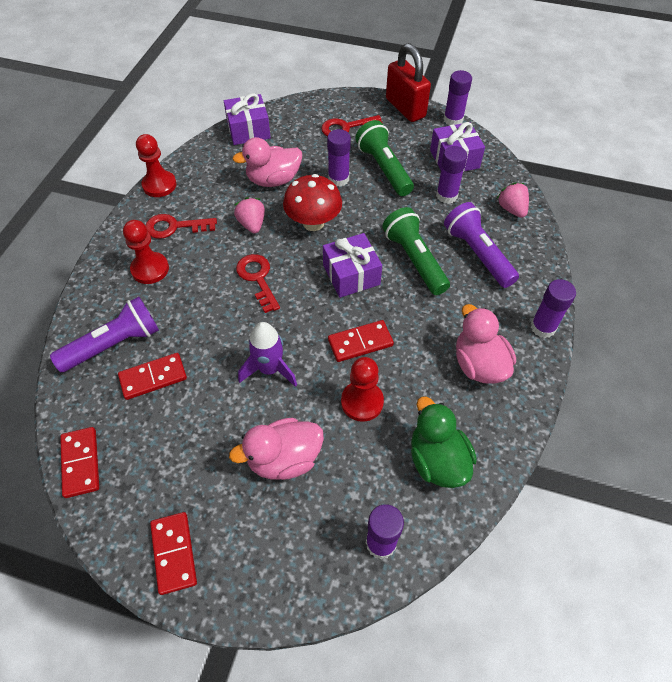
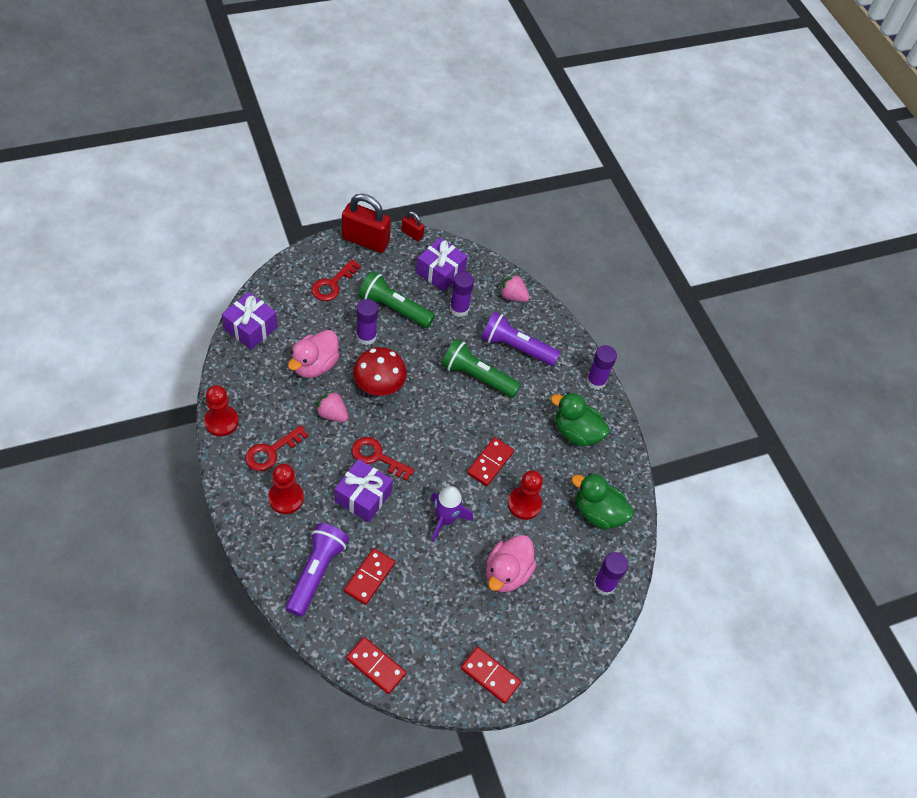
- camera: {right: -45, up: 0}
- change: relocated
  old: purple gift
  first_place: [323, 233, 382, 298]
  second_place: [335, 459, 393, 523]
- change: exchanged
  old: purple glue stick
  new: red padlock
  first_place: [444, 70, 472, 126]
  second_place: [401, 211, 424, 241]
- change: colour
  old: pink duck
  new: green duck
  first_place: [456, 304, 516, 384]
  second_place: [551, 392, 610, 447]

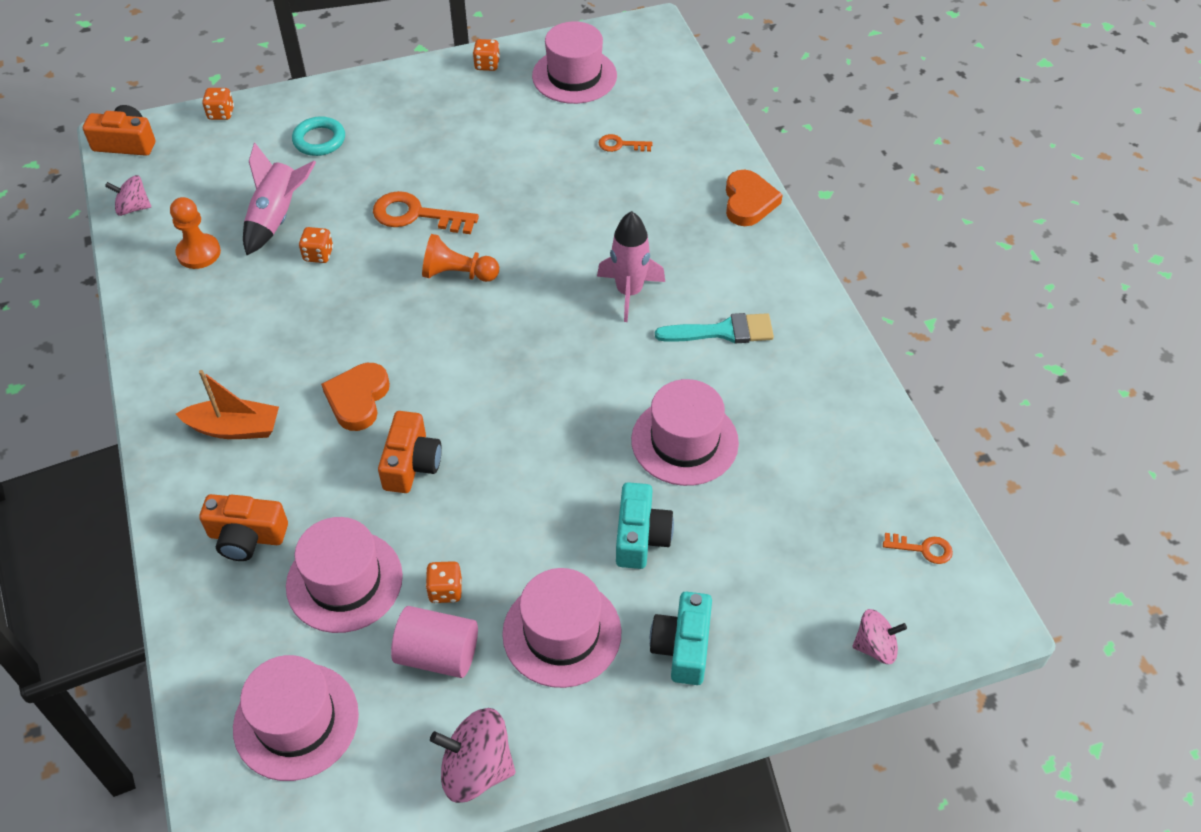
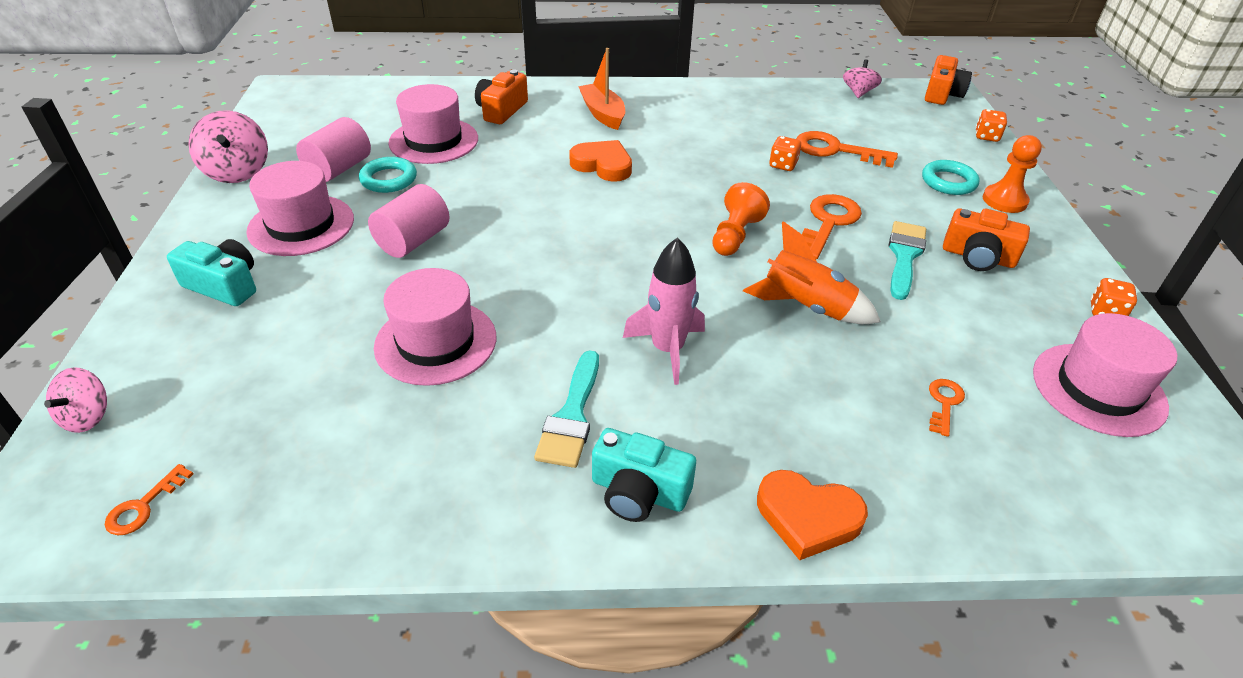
- camera: {right: 105, up: -10}
- change: missing
  old: pink hat
  first_place: [233, 655, 359, 781]
- change: appeared
  new: pink cylinder
  second_place: [368, 184, 450, 258]
- change: appeared
  new: orange rocket
  second_place: [743, 221, 881, 324]
- change: appeared
  new: turquoise brush
  second_place: [889, 221, 926, 300]
- change: relocated
  old: orange pawn
  first_place: [170, 197, 221, 269]
  second_place: [983, 135, 1042, 213]
- change: relocated
  old: orange camera
  first_place: [378, 411, 442, 493]
  second_place: [943, 208, 1030, 271]
- change: relocated
  old: turquoise camera
  first_place: [616, 482, 674, 569]
  second_place: [592, 428, 696, 522]
- change: exchanged
  old: pink rocket
  new: orange key
  first_place: [243, 142, 316, 255]
  second_place: [796, 131, 898, 168]
- change: exchanged
  old: orange dice
  new: turquoise ring
  first_place: [425, 561, 462, 603]
  second_place: [359, 157, 417, 193]
- change: spun
  old: orange boat
  first_place: [176, 370, 279, 439]
  second_place: [578, 48, 625, 130]
  degrees: 135
- change: spun
  old: pink spinning top
  first_place: [430, 708, 515, 803]
  second_place: [188, 110, 268, 183]
  degrees: 135

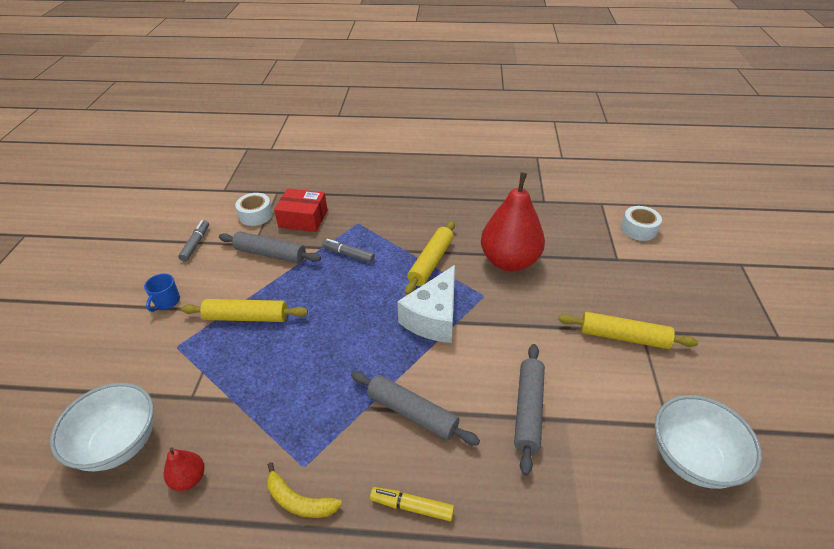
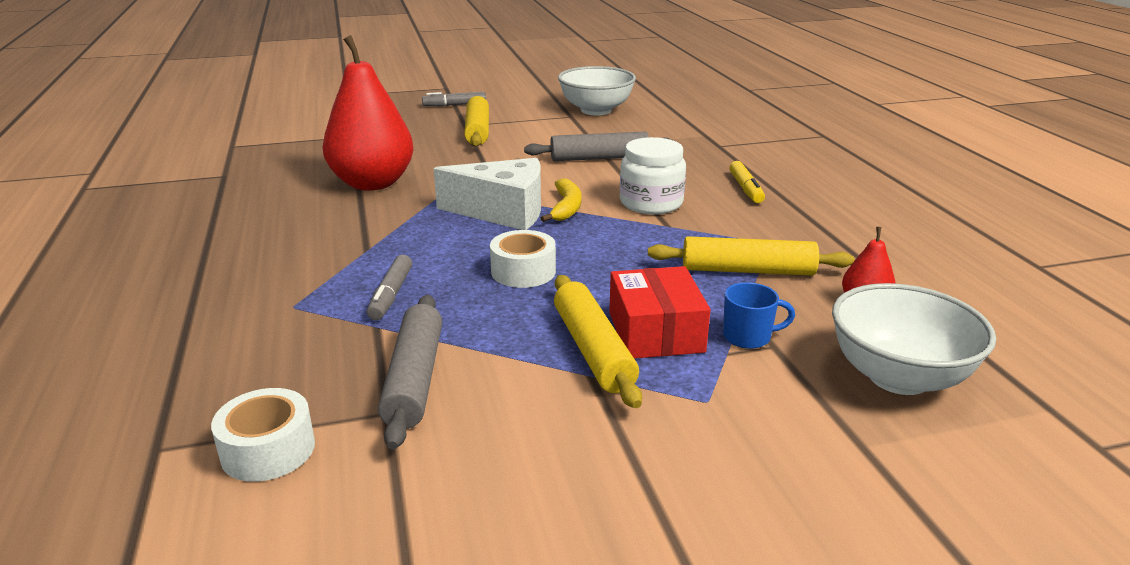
- camera: {right: -110, up: -15}
- change: relocated
  old: blue mug
  first_place: [144, 273, 180, 312]
  second_place: [723, 282, 795, 349]
- change: relocated
  old: grey marker
  first_place: [178, 220, 209, 262]
  second_place: [422, 92, 486, 106]
- change: relocated
  old: yellow banana
  first_place: [267, 462, 342, 518]
  second_place: [541, 178, 581, 222]
- change: relocated
  old: red box
  first_place: [274, 188, 327, 232]
  second_place: [609, 266, 711, 359]
- change: relocated
  old: yellow rolling pin
  first_place: [405, 221, 455, 295]
  second_place: [648, 236, 854, 276]
- change: relocated
  old: white tape
  first_place: [621, 206, 662, 241]
  second_place: [490, 230, 556, 288]
- change: exchanged
  old: grey rolling pin
  new: white jar
  first_place: [351, 371, 480, 446]
  second_place: [620, 137, 686, 214]

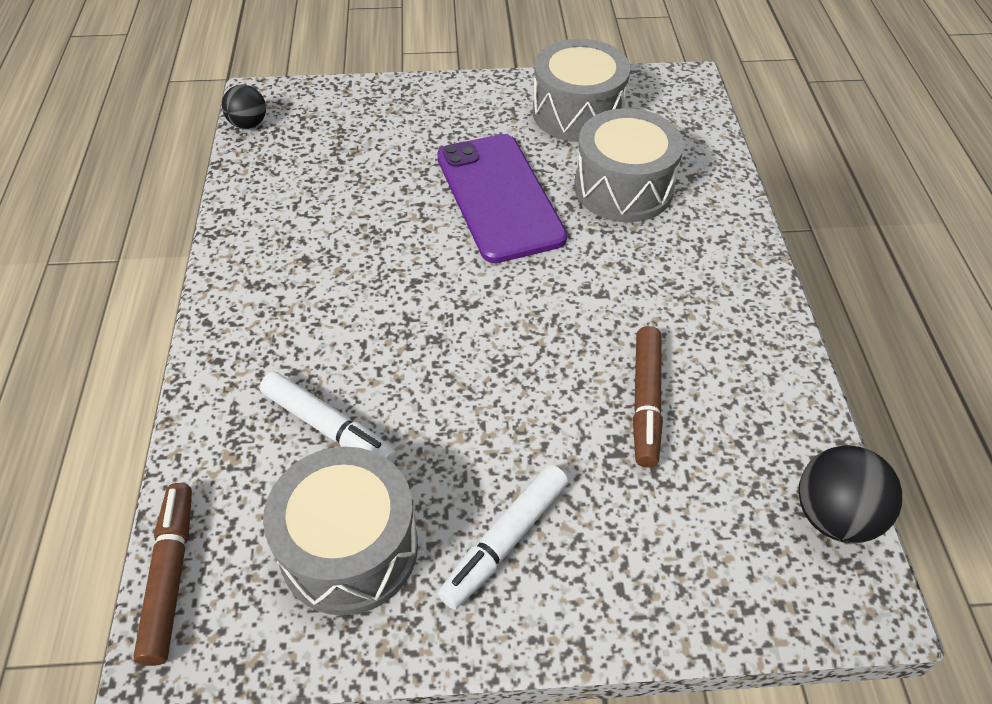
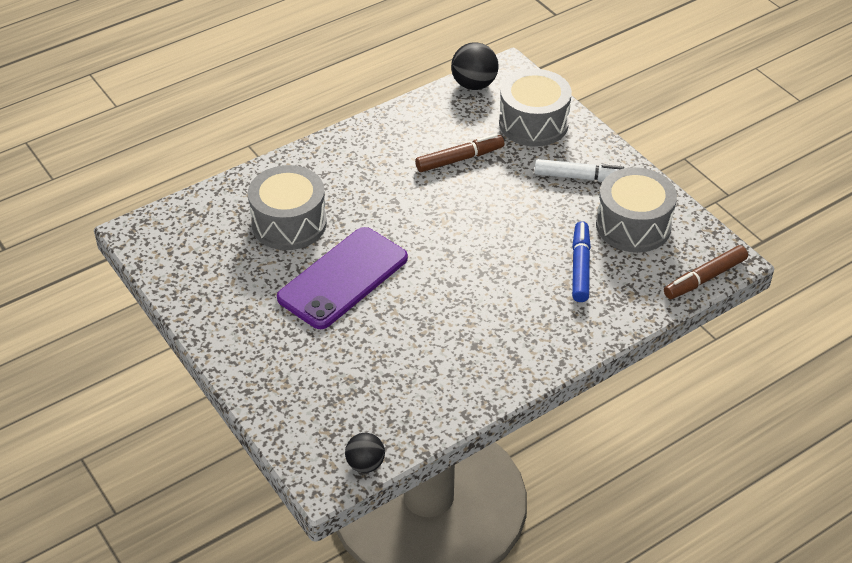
- camera: {right: -120, up: -5}
- change: relocated
  old: grey drum
  first_place: [533, 39, 630, 142]
  second_place: [499, 69, 572, 147]
- change: colour
  old: white marker
  new: blue marker
  first_place: [260, 371, 397, 463]
  second_place: [572, 221, 591, 302]

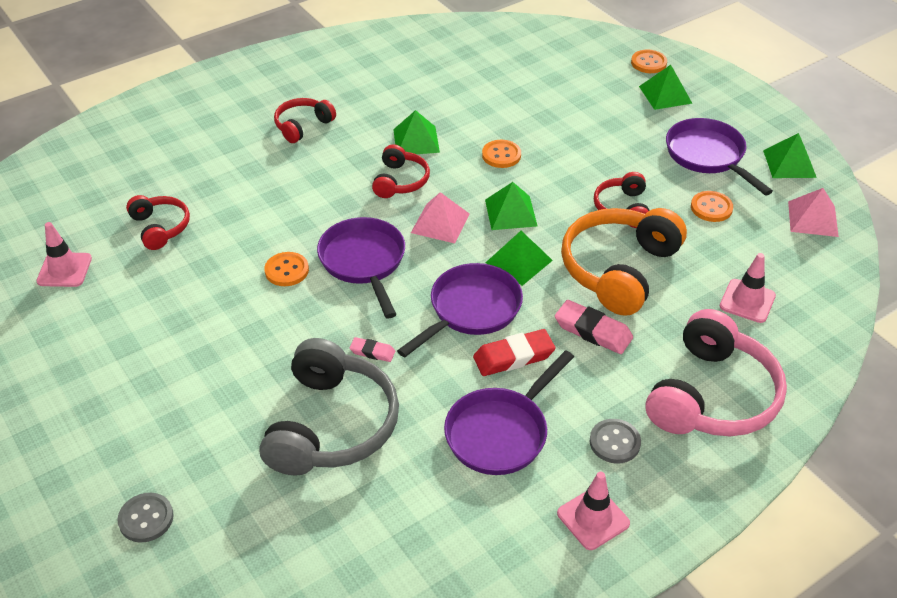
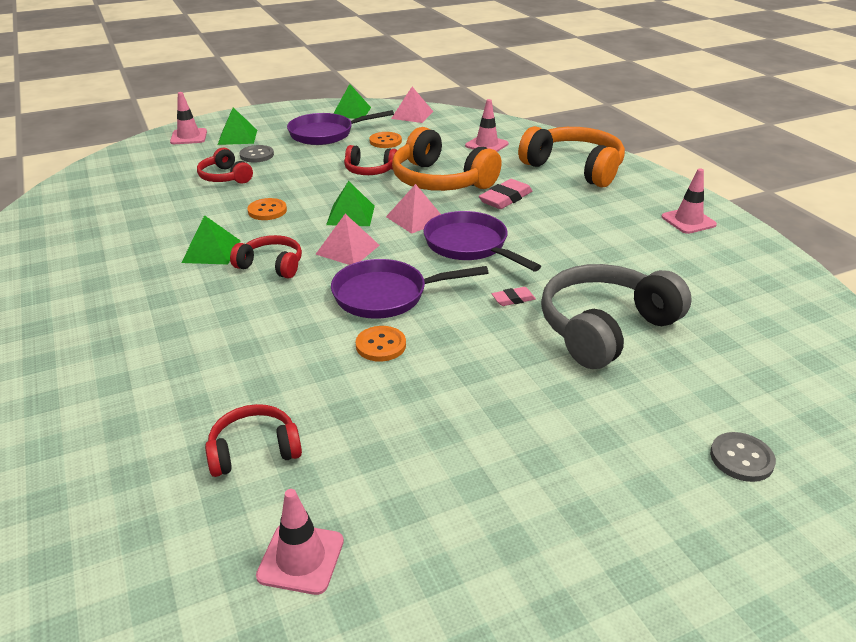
- camera: {right: -80, up: -10}
- change: missing
  old: purple pan
  first_place: [444, 350, 574, 475]
- change: missing
  old: red eraser
  first_place: [473, 329, 556, 376]
- change: relocated
  old: red headphones
  first_place: [274, 98, 336, 143]
  second_place: [197, 148, 253, 184]
- change: relocated
  old: grey button
  first_place: [590, 419, 641, 464]
  second_place: [239, 145, 274, 163]
- change: exchanged
  old: orange button
  new: pink traffic cone
  first_place: [631, 50, 667, 73]
  second_place: [170, 92, 207, 144]
- change: colour
  old: green pyramid
  new: pink pyramid
  first_place: [485, 231, 553, 286]
  second_place: [386, 184, 441, 234]
- change: colour
  old: pink headphones
  new: orange headphones
  first_place: [646, 309, 787, 436]
  second_place: [518, 126, 625, 187]
- change: spun
  old: grey headphones
  first_place: [260, 338, 399, 476]
  second_place: [541, 264, 692, 369]
  degrees: -60
- change: spun
  old: pink eraser
  first_place: [349, 337, 395, 362]
  second_place: [492, 287, 536, 306]
  degrees: 45

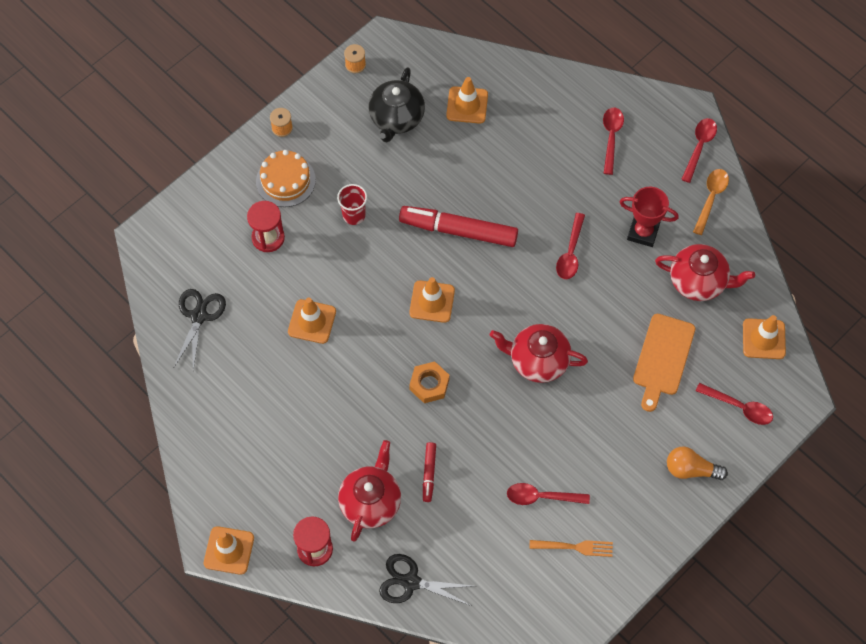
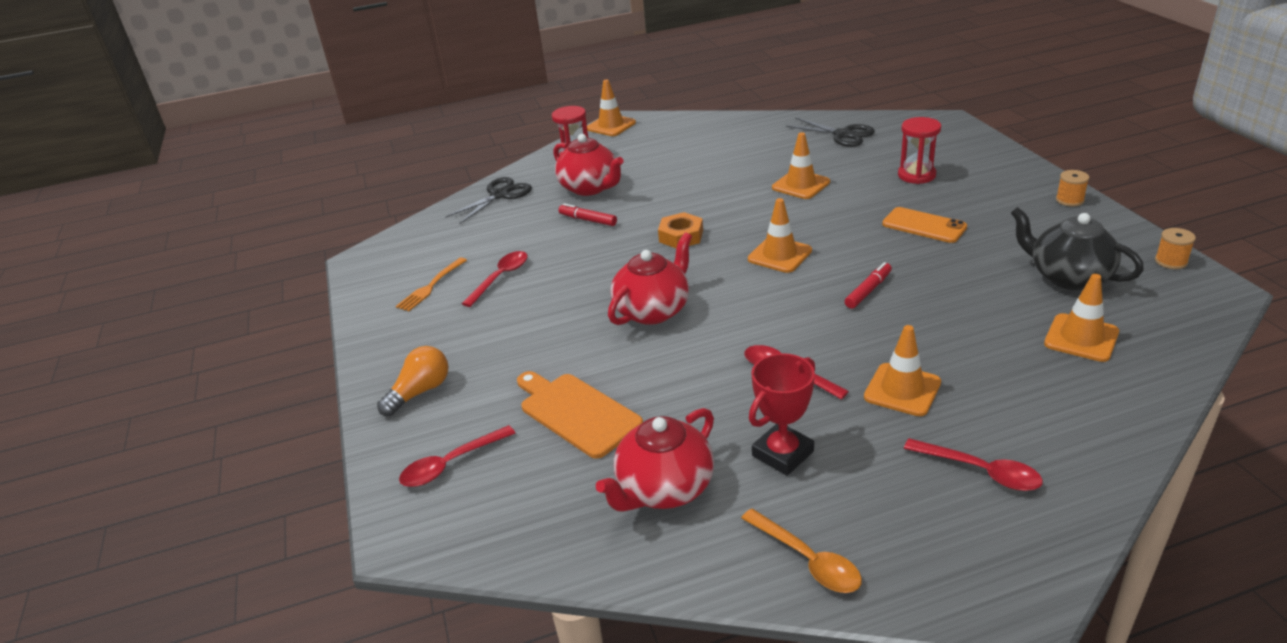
- camera: {right: 120, up: -30}
- change: missing
  old: orange cake
  first_place: [256, 150, 316, 207]
- change: missing
  old: red spoon
  first_place: [681, 118, 717, 183]
- change: relocated
  old: orange traffic cone
  first_place: [743, 315, 786, 359]
  second_place: [864, 325, 941, 416]
- change: exchanged
  old: red cup
  new: orange phone
  first_place: [337, 184, 367, 225]
  second_place: [882, 207, 967, 243]
- change: size
  old: red marker
  first_place: [399, 206, 518, 247]
  second_place: [845, 262, 892, 309]
  factor: 0.48

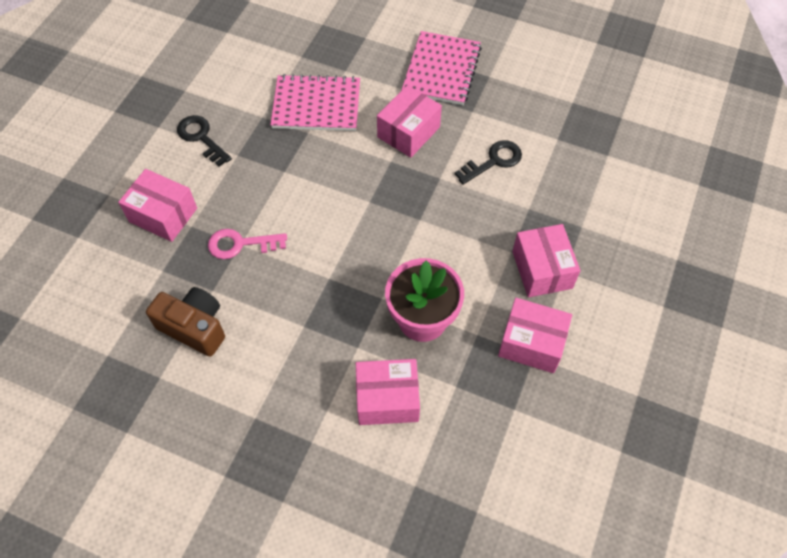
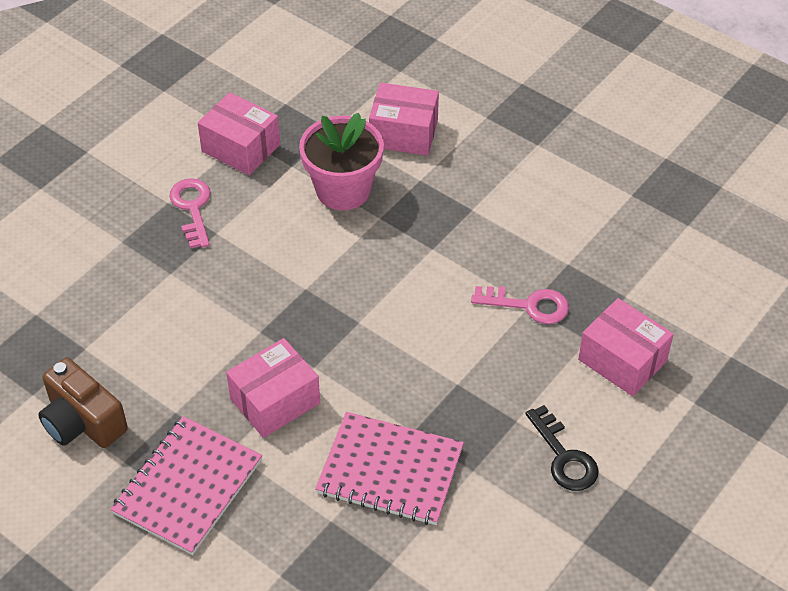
- camera: {right: -165, up: -10}
- change: missing
  old: black key
  first_place: [455, 140, 522, 185]
- change: relocated
  old: brown camera
  first_place: [146, 287, 225, 357]
  second_place: [38, 358, 128, 448]
- change: exchanged
  old: pink box
  new: pink key
  first_place: [512, 224, 581, 297]
  second_place: [169, 178, 211, 249]

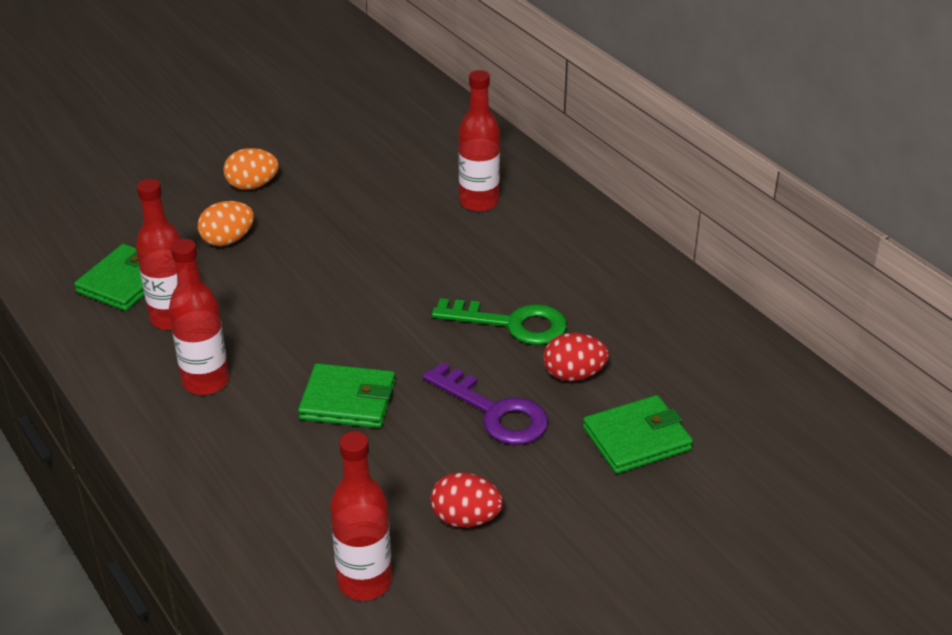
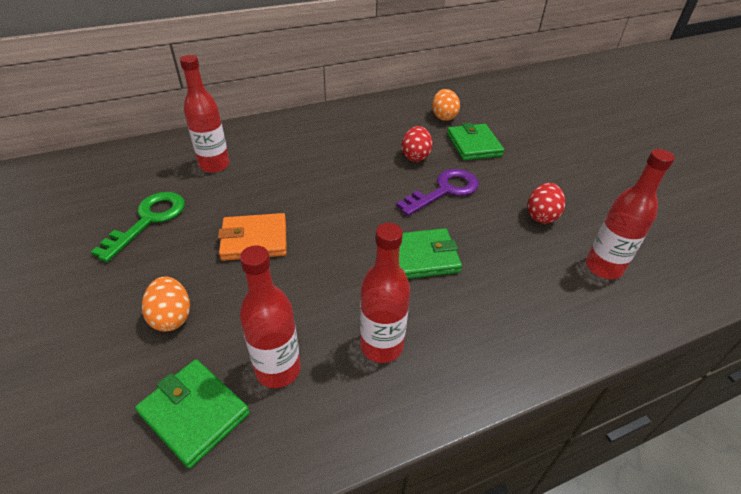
- camera: {right: -80, up: 5}
- change: appeared
  new: orange wallet
  second_place: [218, 213, 287, 261]
- change: relocated
  old: orange egg
  first_place: [223, 148, 279, 190]
  second_place: [432, 89, 460, 121]
- change: relocated
  old: green key
  first_place: [432, 298, 567, 345]
  second_place: [91, 192, 185, 262]
- change: spun
  old: green wallet
  first_place: [298, 363, 395, 428]
  second_place: [399, 228, 462, 279]
  degrees: 60

